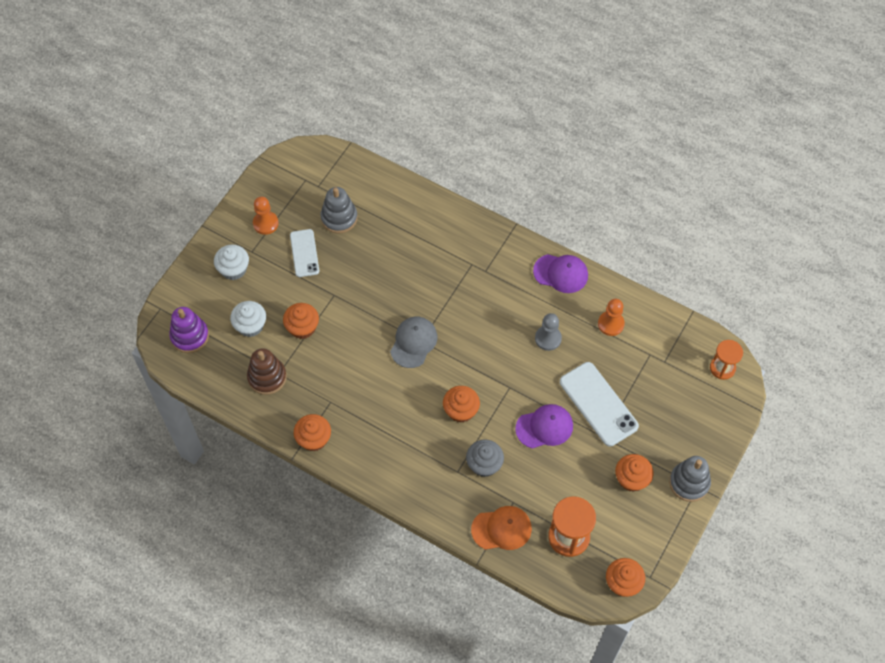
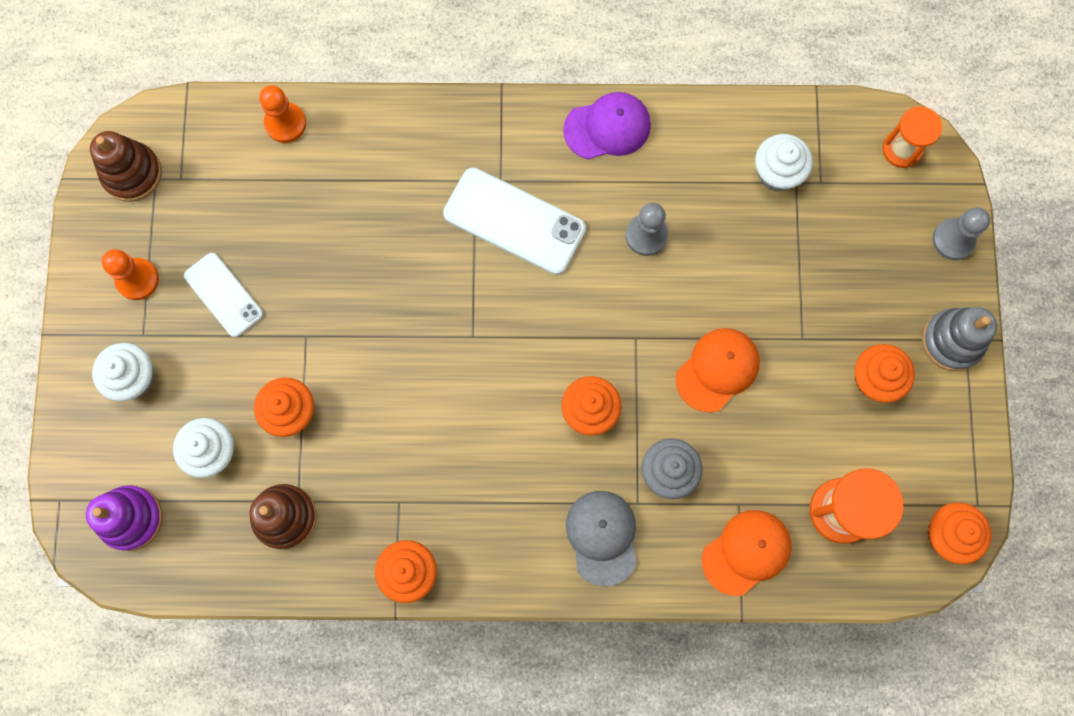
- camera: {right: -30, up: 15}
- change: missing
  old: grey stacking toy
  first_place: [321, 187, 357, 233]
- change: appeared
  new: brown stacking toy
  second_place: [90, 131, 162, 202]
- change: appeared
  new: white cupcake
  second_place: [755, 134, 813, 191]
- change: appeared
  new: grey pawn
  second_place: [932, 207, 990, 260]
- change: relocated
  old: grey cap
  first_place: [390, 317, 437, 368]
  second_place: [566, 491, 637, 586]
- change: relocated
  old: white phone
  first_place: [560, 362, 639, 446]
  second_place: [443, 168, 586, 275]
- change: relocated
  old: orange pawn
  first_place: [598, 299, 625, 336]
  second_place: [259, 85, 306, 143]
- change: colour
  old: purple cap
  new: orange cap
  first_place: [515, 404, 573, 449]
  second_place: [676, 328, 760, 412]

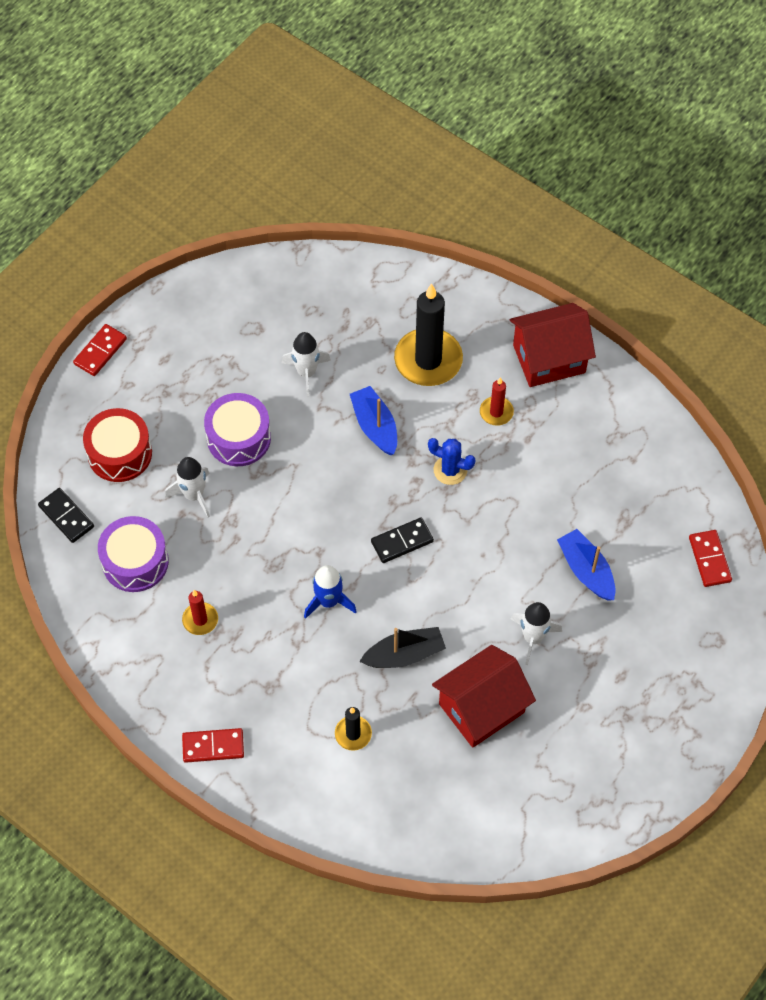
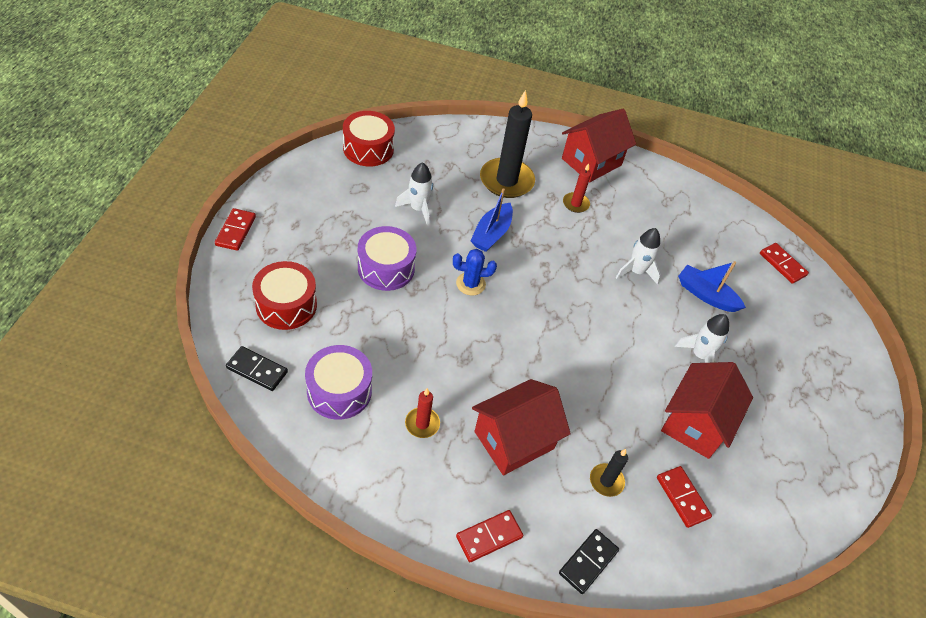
- camera: {right: -30, up: -10}
- change: missing
  old: blue rocket
  first_place: [304, 565, 357, 619]
- change: missing
  old: black boat
  first_place: [359, 627, 446, 668]
- change: appeared
  new: red drum
  second_place: [343, 111, 395, 166]
- change: appeared
  new: red house
  second_place: [472, 379, 571, 475]
- change: appeared
  new: red domino
  second_place: [657, 466, 712, 528]
- change: relocated
  old: white rocket
  first_place: [165, 457, 210, 518]
  second_place: [616, 228, 661, 285]
- change: relocated
  old: black domino
  first_place: [371, 518, 434, 563]
  second_place: [559, 529, 619, 594]
- change: relocated
  old: blue cactus
  first_place: [428, 438, 476, 485]
  second_place: [453, 249, 497, 295]
- change: spun
  old: blue boat
  first_place: [350, 386, 397, 455]
  second_place: [470, 188, 513, 252]
  degrees: -105

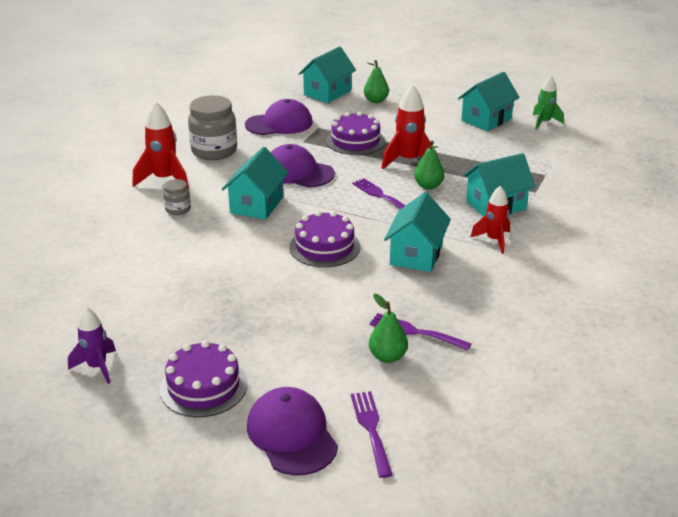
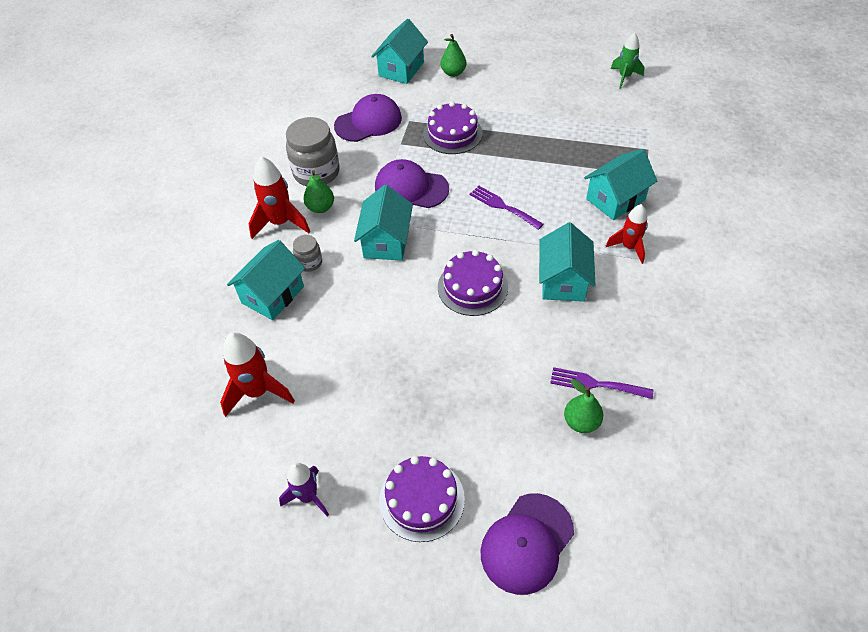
- camera: {right: -10, up: 20}
- change: missing
  old: purple fork
  first_place: [351, 391, 393, 478]
- change: relocated
  old: red rocket
  first_place: [381, 84, 437, 169]
  second_place: [220, 332, 295, 417]
- change: relocated
  old: green pear
  first_place: [414, 141, 444, 190]
  second_place: [303, 170, 334, 213]
- change: relocated
  old: turquoise house
  first_place: [458, 72, 520, 131]
  second_place: [227, 240, 305, 320]
- change: spun
  old: purple cap
  first_place: [247, 387, 338, 476]
  second_place: [481, 493, 574, 595]
  degrees: -105

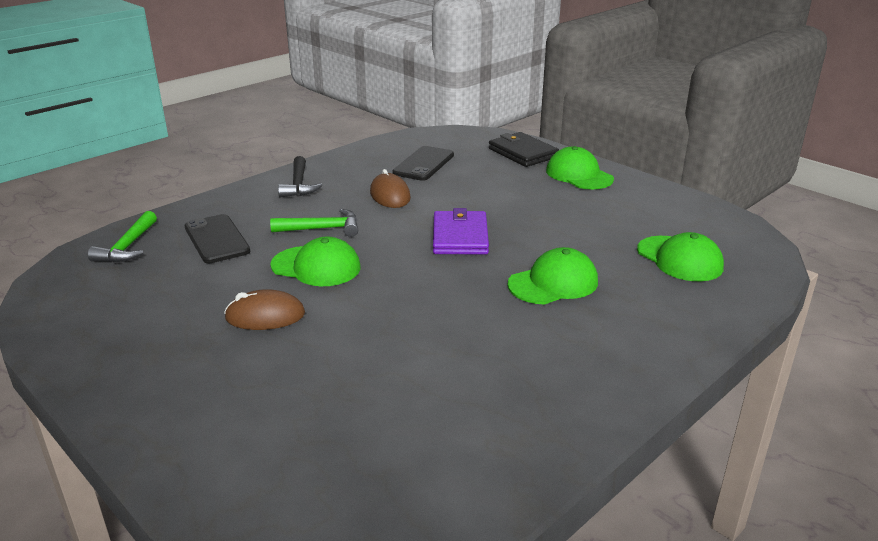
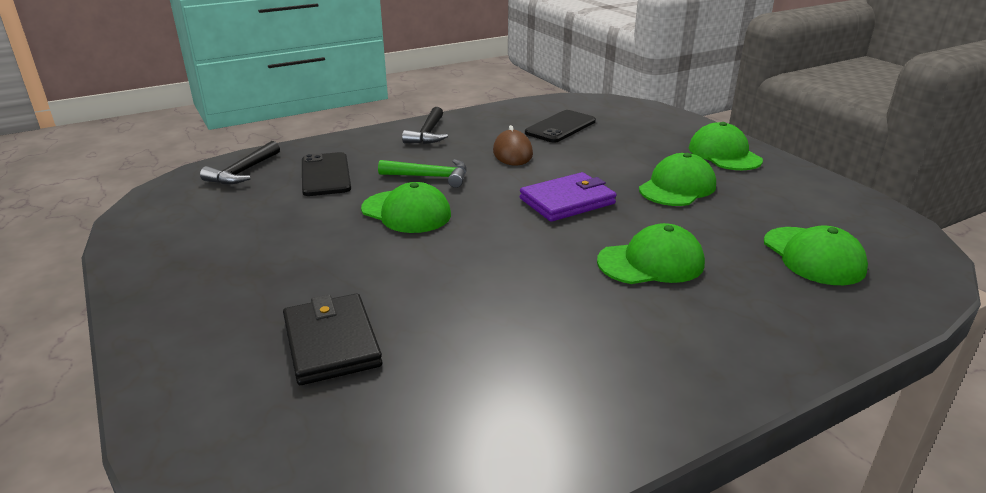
- camera: {right: 15, up: 0}
- change: missing
  old: brown mouse
  first_place: [224, 289, 305, 330]
- change: appeared
  new: green cap
  second_place: [639, 153, 716, 206]
- change: relocated
  old: black wallet
  first_place: [489, 132, 559, 167]
  second_place: [283, 294, 382, 385]
- change: colour
  old: green hammer
  new: black hammer
  first_place: [88, 211, 157, 263]
  second_place: [200, 141, 280, 184]
- change: spun
  old: purple wallet
  first_place: [433, 208, 489, 254]
  second_place: [520, 172, 616, 222]
  degrees: 45

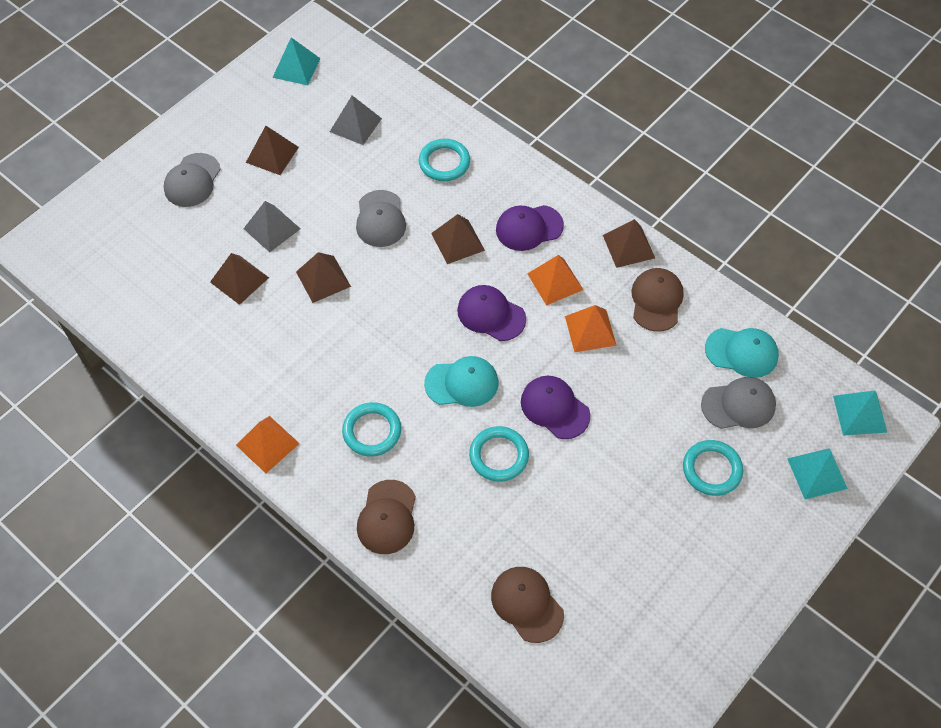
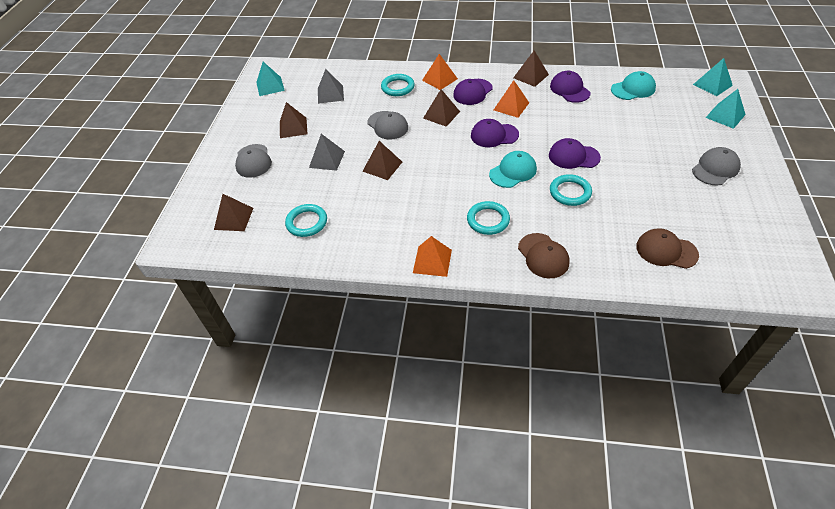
- camera: {right: -30, up: -10}
- change: relocated
  old: brown pyramid
  first_place: [210, 253, 269, 305]
  second_place: [214, 194, 254, 231]
- change: relocated
  old: orange pyramid
  first_place: [565, 305, 617, 352]
  second_place: [422, 54, 458, 90]
- change: relocated
  old: turquoise ring
  first_place: [683, 440, 743, 496]
  second_place: [285, 204, 327, 237]
- change: relocated
  old: grey cap
  first_place: [701, 377, 776, 429]
  second_place: [692, 147, 741, 186]
- change: colour
  old: brown cap
  new: purple cap
  first_place: [631, 268, 684, 332]
  second_place: [550, 71, 590, 103]

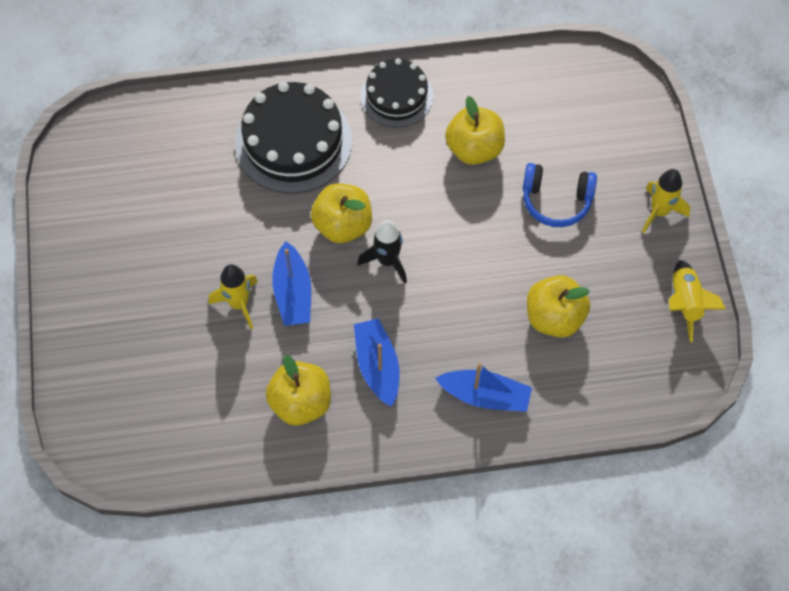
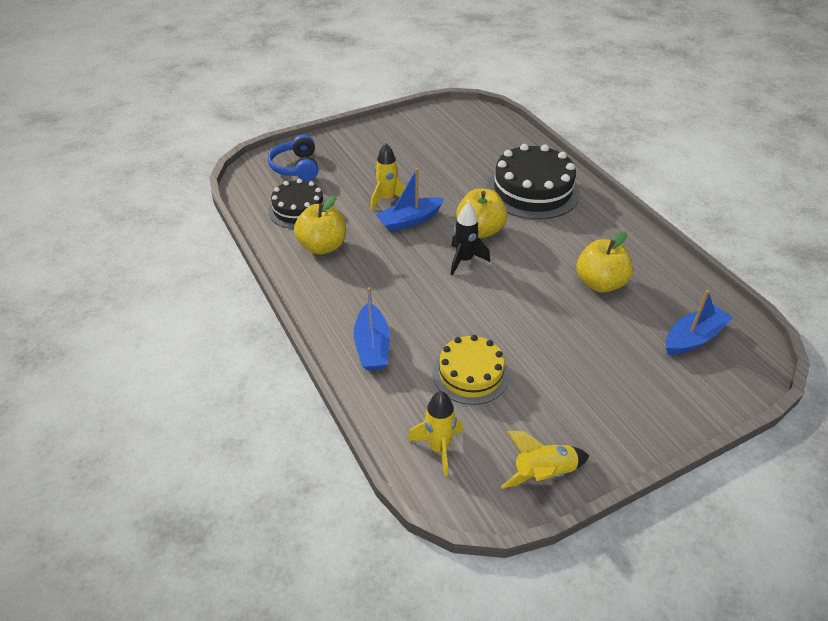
- camera: {right: 70, up: -20}
- change: relocated
  old: blue boat
  first_place: [354, 318, 400, 407]
  second_place: [666, 290, 733, 355]
- change: relocated
  old: black cake
  first_place: [361, 58, 433, 128]
  second_place: [268, 179, 326, 229]
- change: relocated
  old: blue headphones
  first_place: [523, 163, 597, 227]
  second_place: [268, 135, 318, 181]
- change: relocated
  old: yellow rocket
  first_place: [642, 169, 690, 233]
  second_place: [407, 391, 463, 476]
- change: exchanged
  old: yellow apple
  new: yellow cake
  first_place: [527, 275, 590, 338]
  second_place: [433, 335, 509, 405]

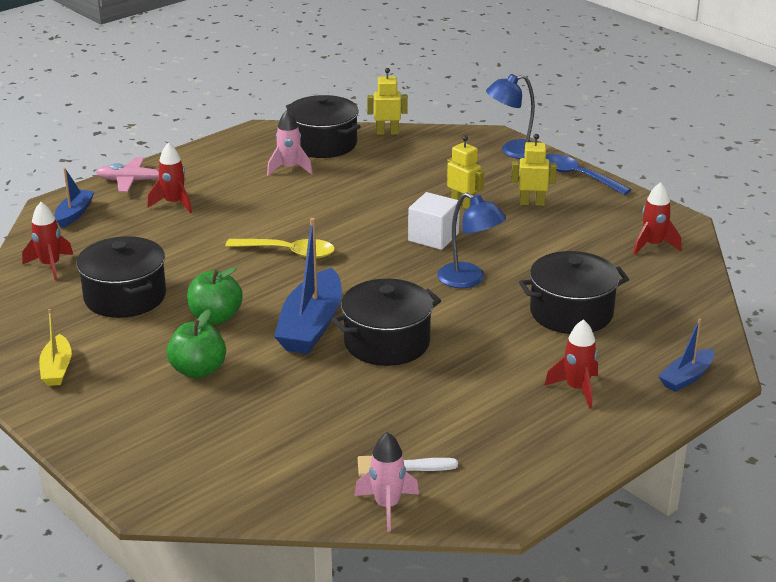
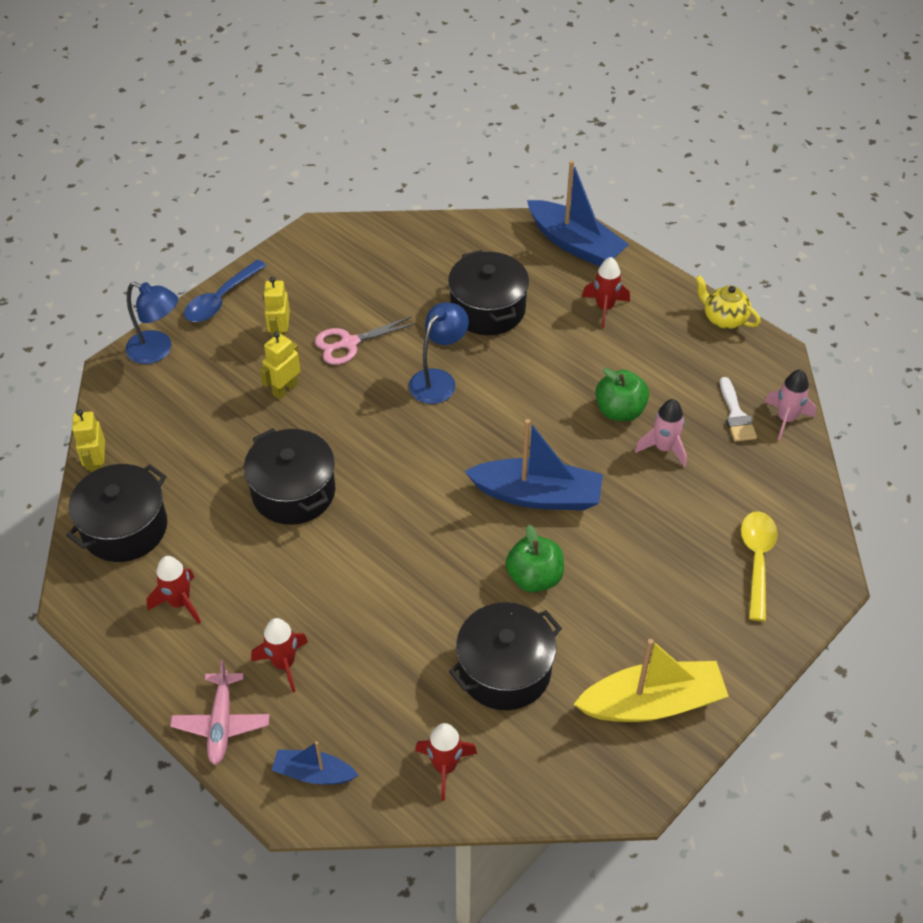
- camera: {right: -95, up: 20}
- change: missing
  old: white cube
  first_place: [408, 192, 460, 250]
- change: appeared
  new: pink scissors
  second_place: [315, 316, 416, 365]
- change: appeared
  new: yellow teapot
  second_place: [695, 275, 761, 329]
- change: relocated
  old: green apple
  first_place: [167, 310, 226, 379]
  second_place: [596, 368, 649, 421]
- change: relocated
  old: yellow spoon
  first_place: [225, 239, 335, 259]
  second_place: [741, 511, 777, 621]
- change: relocated
  old: pink rocket
  first_place: [267, 110, 313, 176]
  second_place: [635, 399, 687, 467]
- change: relocated
  old: black pot
  first_place: [332, 279, 441, 366]
  second_place: [244, 428, 335, 525]
- change: relocated
  old: red rocket
  first_place: [633, 182, 681, 255]
  second_place: [146, 556, 201, 624]
- change: spun
  old: blue lamp
  first_place: [486, 74, 535, 159]
  second_place: [125, 282, 178, 364]
  degrees: -45
- change: size
  old: yellow boat
  first_place: [39, 309, 72, 386]
  second_place: [574, 639, 729, 722]
  factor: 1.83
- change: size
  old: blue boat
  first_place: [658, 318, 715, 392]
  second_place: [527, 160, 629, 267]
  factor: 1.83

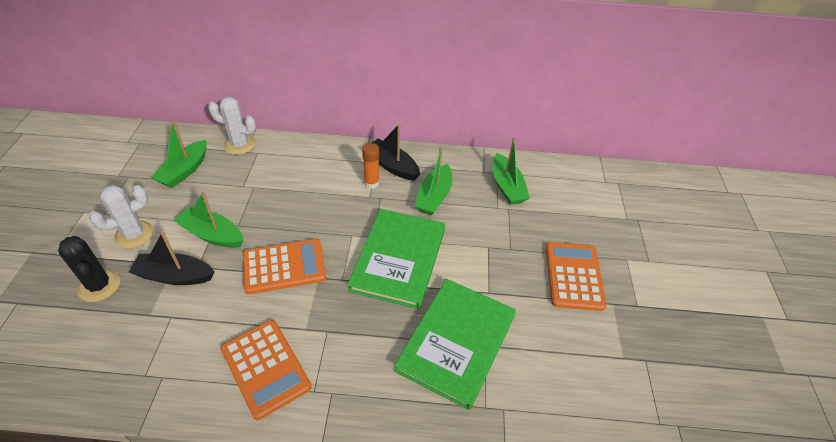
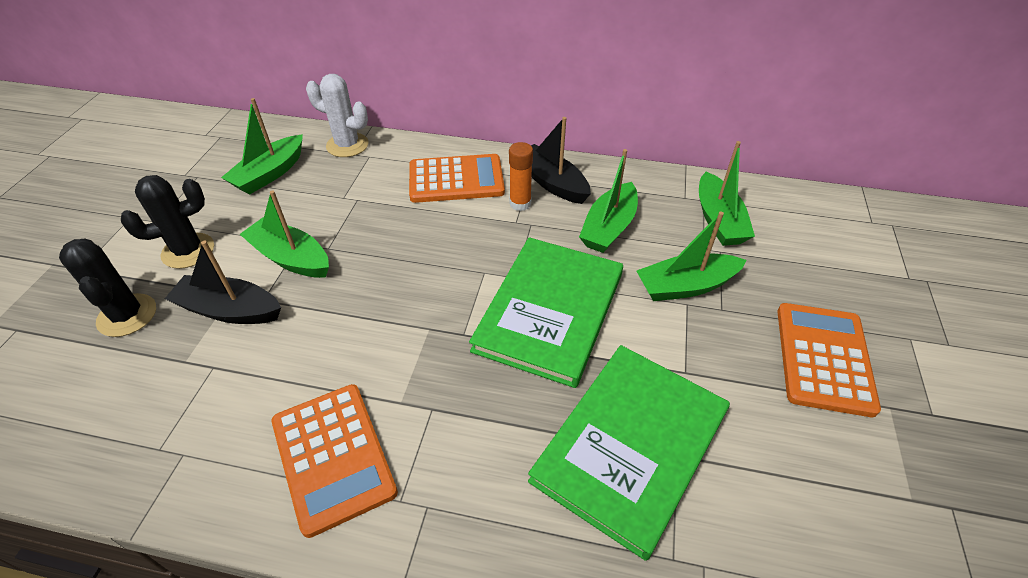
- camera: {right: 10, up: 0}
- change: appeared
  new: green boat
  second_place: [636, 212, 747, 301]
- change: relocated
  old: orange calculator
  first_place: [243, 239, 326, 294]
  second_place: [409, 154, 505, 203]
- change: colour
  old: white cactus
  new: black cactus
  first_place: [89, 185, 153, 249]
  second_place: [121, 175, 214, 269]

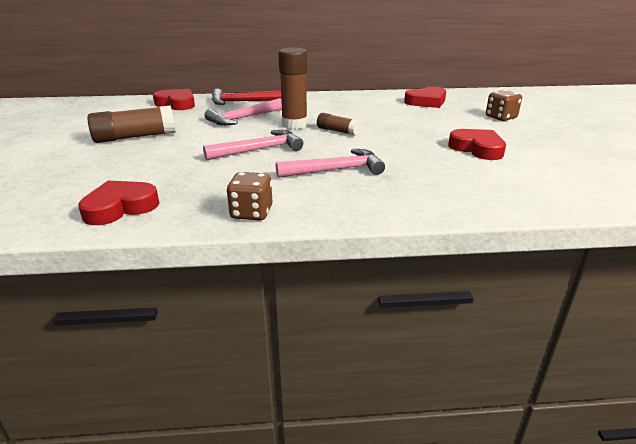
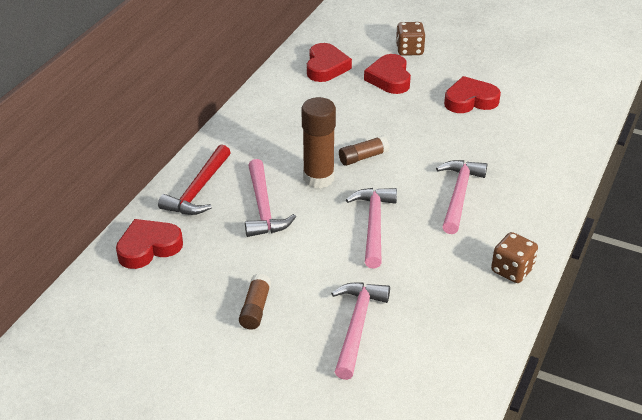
- camera: {right: -60, up: 10}
- change: appeared
  new: pink hammer
  second_place: [331, 282, 390, 380]
- change: relocated
  old: red heart
  first_place: [78, 181, 159, 225]
  second_place: [364, 54, 411, 94]
- change: size
  old: brown glue stick
  first_place: [87, 105, 175, 143]
  second_place: [239, 274, 271, 330]
  factor: 0.57

